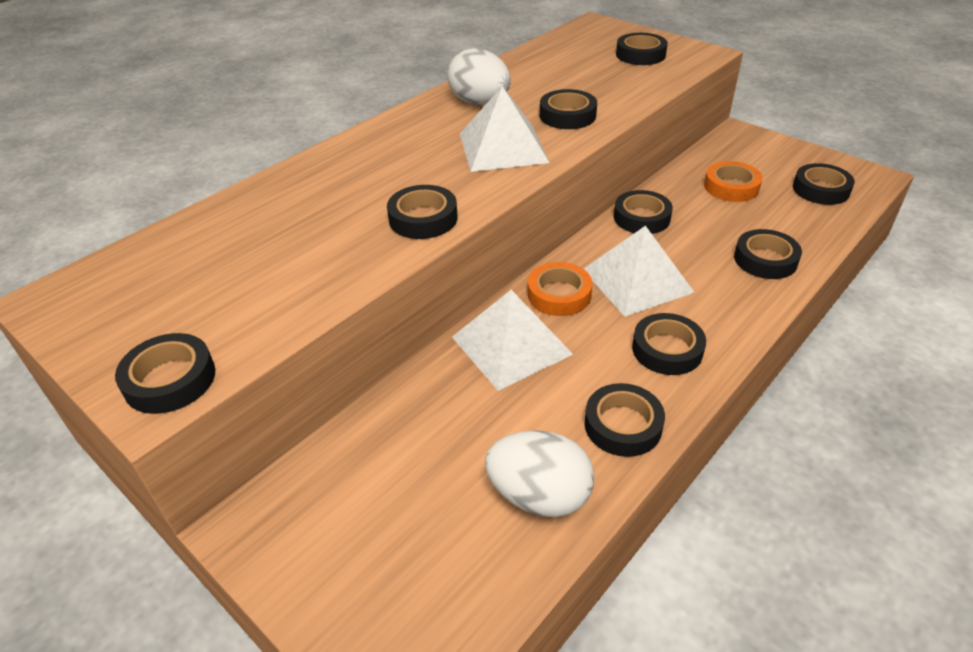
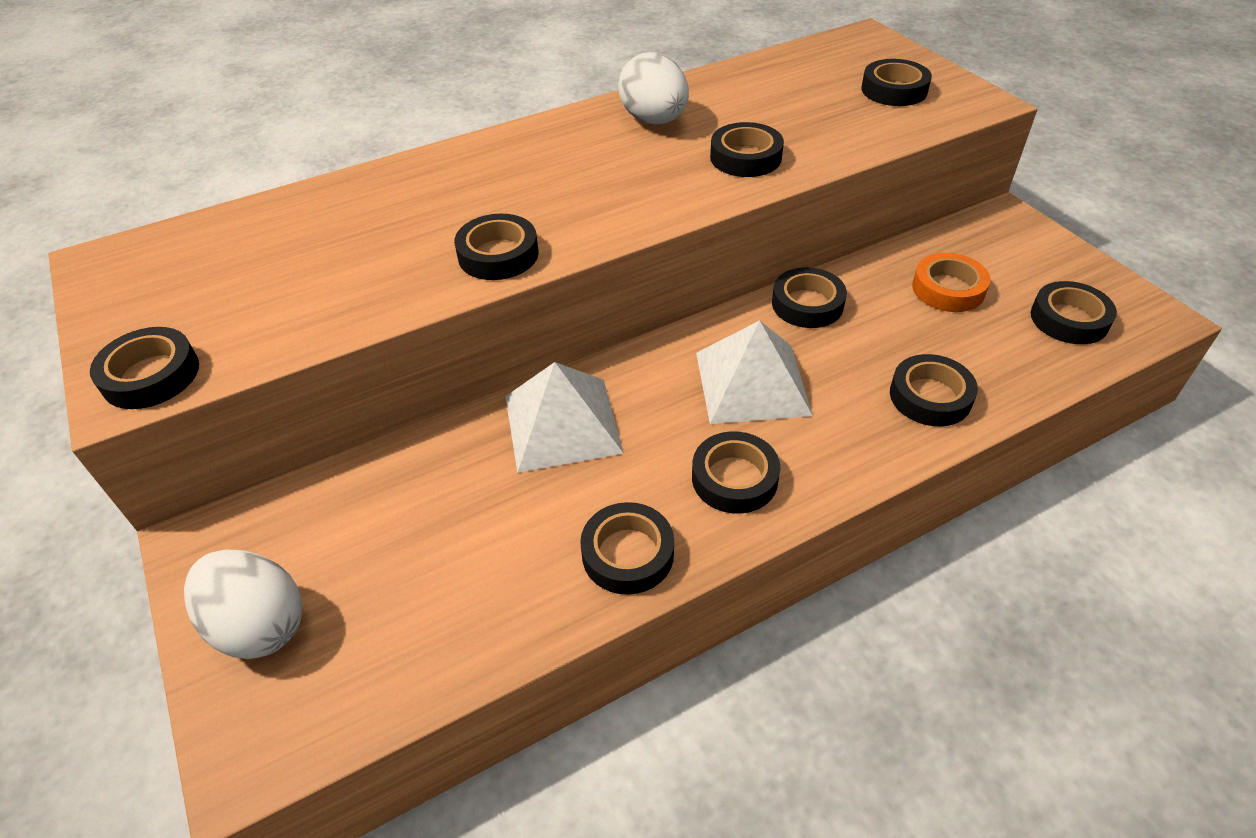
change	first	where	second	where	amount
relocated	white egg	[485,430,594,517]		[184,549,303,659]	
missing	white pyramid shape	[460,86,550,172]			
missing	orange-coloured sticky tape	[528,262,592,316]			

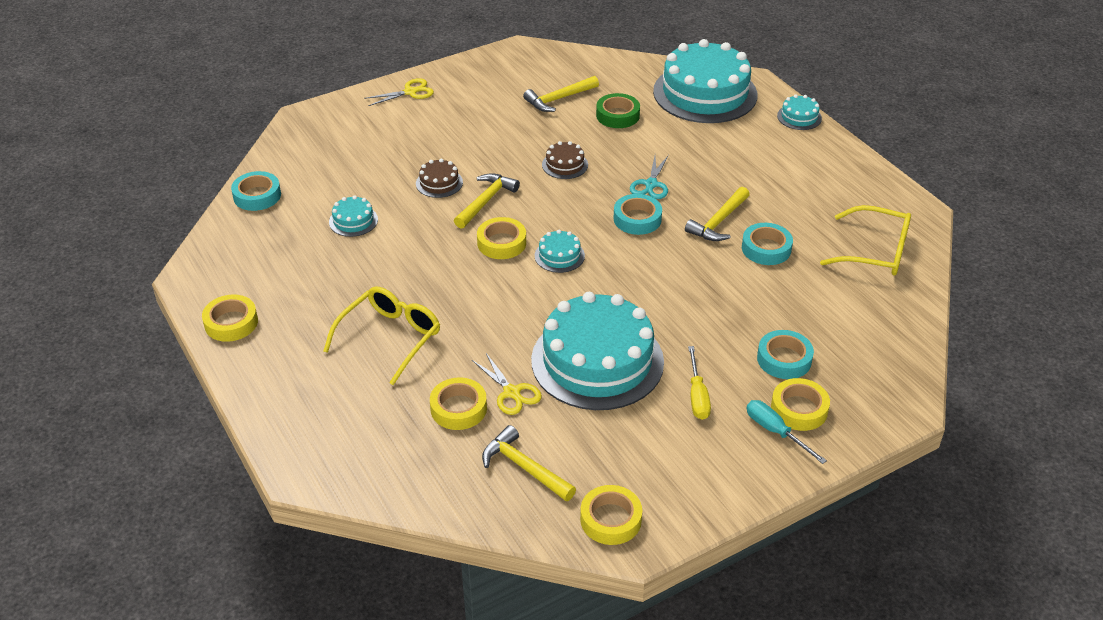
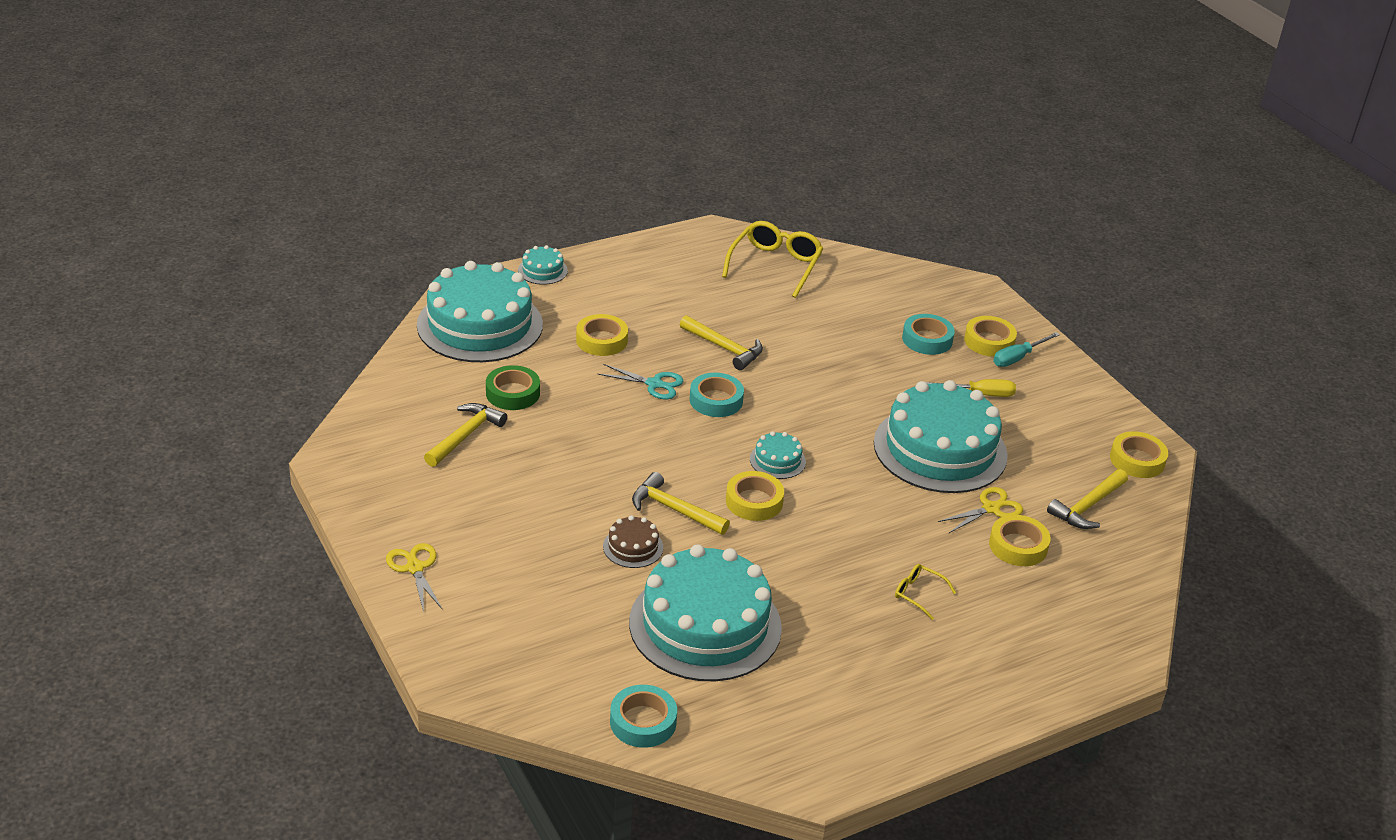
change	first	where	second	where	amount
spun	golden claw hammer	[523,76,599,112]		[424,403,507,467]	120 degrees counterclockwise
relocated	golden sticky tape	[202,294,258,342]		[576,314,628,356]	
size	teal layer cake	[329,195,378,237]		[629,544,782,681]	x2.41
size	golden glasses	[324,287,440,385]		[895,564,956,620]	x0.50
missing	dark brown layer cake	[542,141,588,179]			
missing	teal sticky tape	[742,223,793,265]			

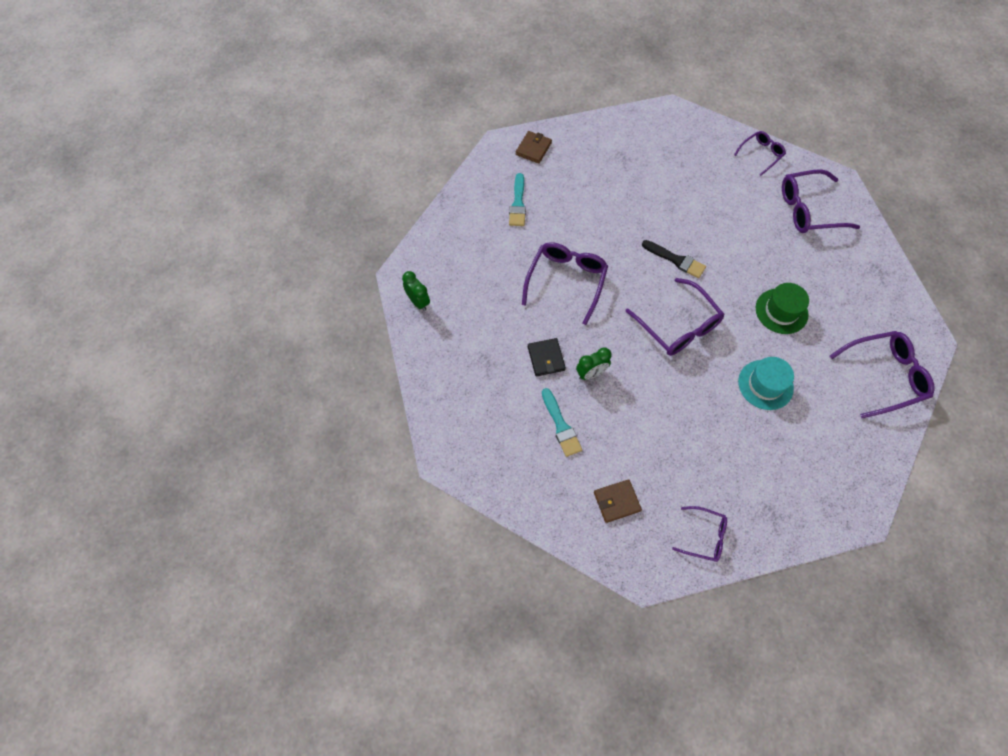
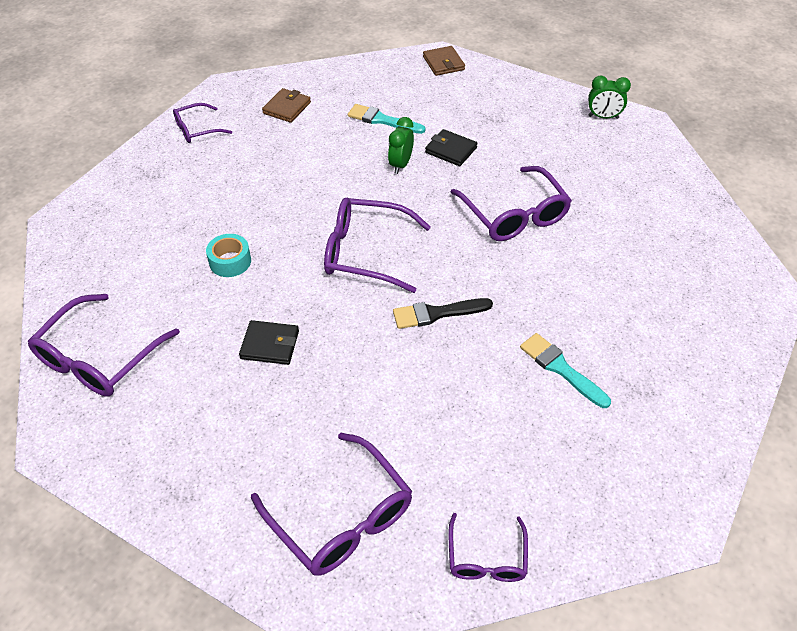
change	first	where	second	where	amount
exchanged	teal tall hat	[738,357,794,410]	teal sticky tape	[206,234,251,277]	
exchanged	green tall hat	[756,283,809,334]	jet-black card wallet	[239,320,299,365]	
spun	royal purple glasses	[782,169,860,233]		[251,433,412,576]	105 degrees clockwise
relocated	dark brown card wallet	[516,131,552,164]		[423,46,465,76]	
relocated	teal paint brush	[509,173,526,226]		[520,333,611,408]	

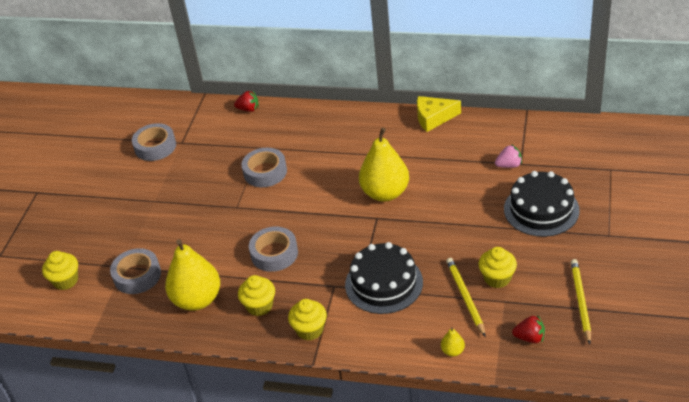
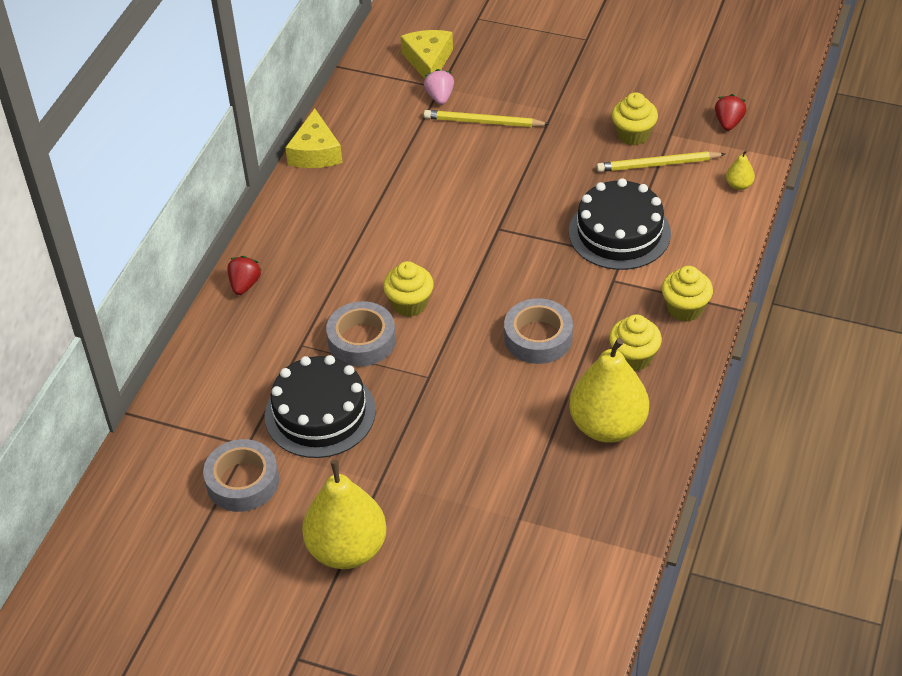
change	first	where	second	where	amount
relocated	crimson strawberry	[234,91,259,112]		[227,256,261,295]	
relocated	jet-black layer cake	[504,171,580,237]		[265,355,376,458]	
relocated	golden toy pear	[359,128,409,202]		[302,460,387,569]	
relocated	golden cupcake	[42,251,78,290]		[383,261,434,317]	
appeared			golden cheese	[401,30,453,79]	
relocated	golden lead pencil	[571,259,591,345]		[424,110,549,127]	
missing	grey sticky tape	[110,248,161,294]			

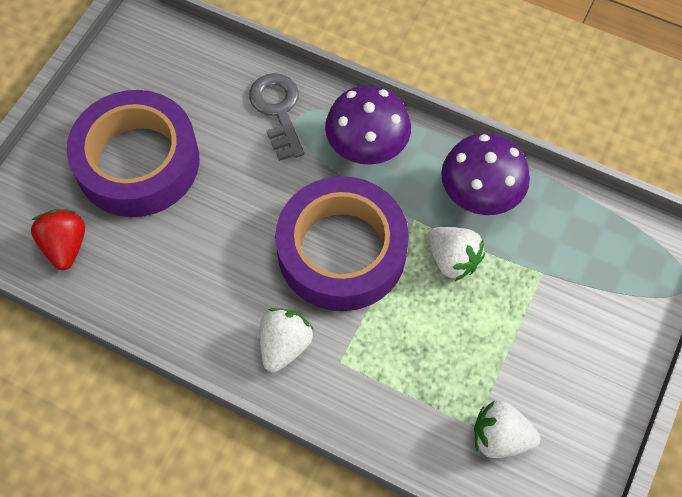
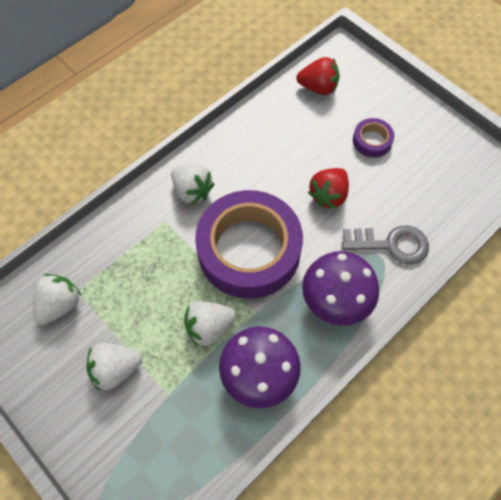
change	first	where	second	where	amount
appeared			white strawberry	[86,343,142,390]	
appeared			crimson strawberry	[308,168,349,209]	
size	royal purple sticky tape	[67,90,199,217]		[353,118,394,158]	x0.42

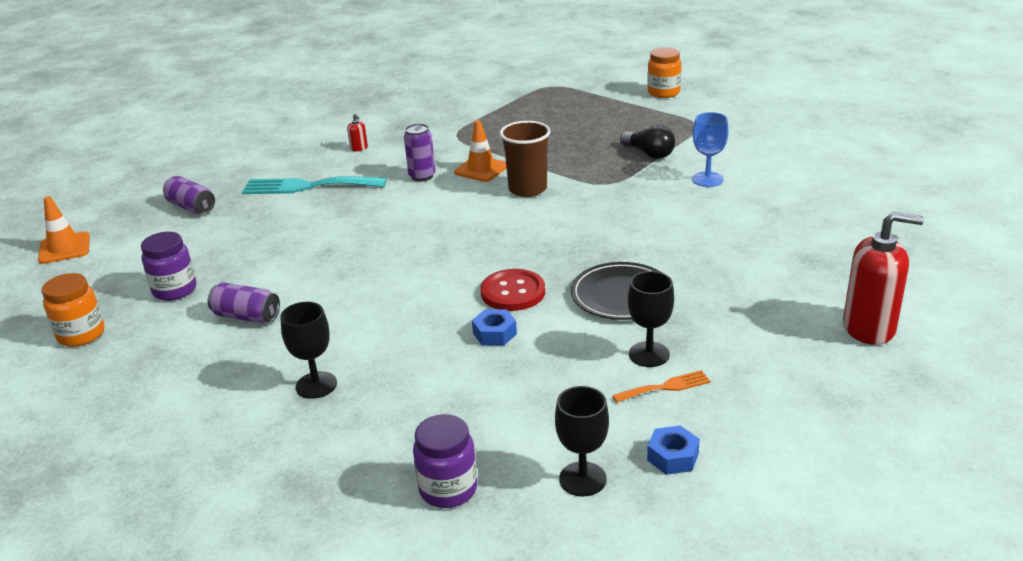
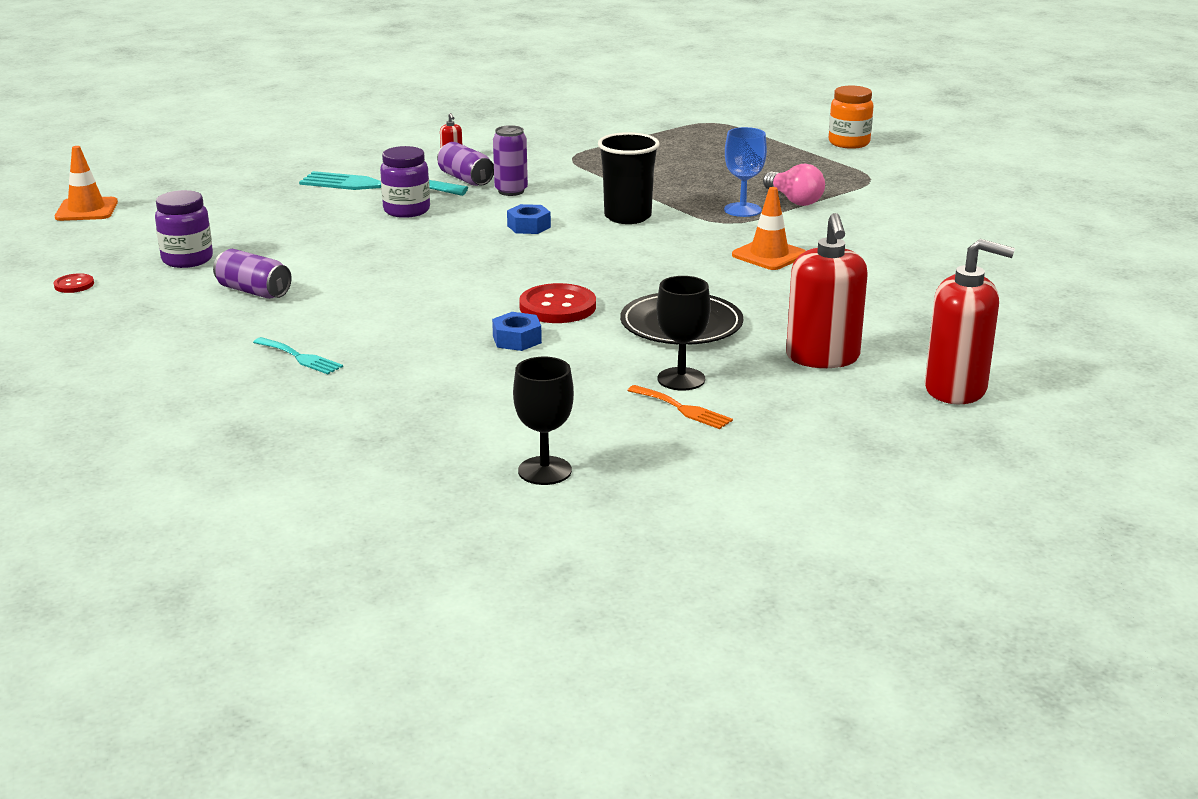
change	first	where	second	where	amount
exchanged	orange-coloured jam jar	[42,273,105,347]	crimson sewing button	[54,273,94,293]	
exchanged	jet-black chalice	[280,302,337,399]	teal dinner fork	[253,337,343,374]	
relocated	royal purple jam jar	[413,414,477,508]		[380,146,430,218]	
relocated	royal purple can	[163,176,215,214]		[437,142,494,186]	
relocated	blue hex nut	[647,425,700,475]		[507,204,551,234]	
colour	dark brown cup	[500,121,551,197]	jet-black cup	[598,132,660,224]	
spun	orange-coloured dinner fork	[612,370,710,403]		[627,385,733,429]	45 degrees clockwise
relocated	blue chalice	[692,112,729,187]		[724,127,767,217]	
relocated	orange-coloured traffic cone	[454,120,506,182]		[732,187,805,270]	
colour	jet-black light bulb	[620,125,675,159]	pink light bulb	[763,164,825,206]	
appeared			crimson soap dispenser	[786,213,868,368]	

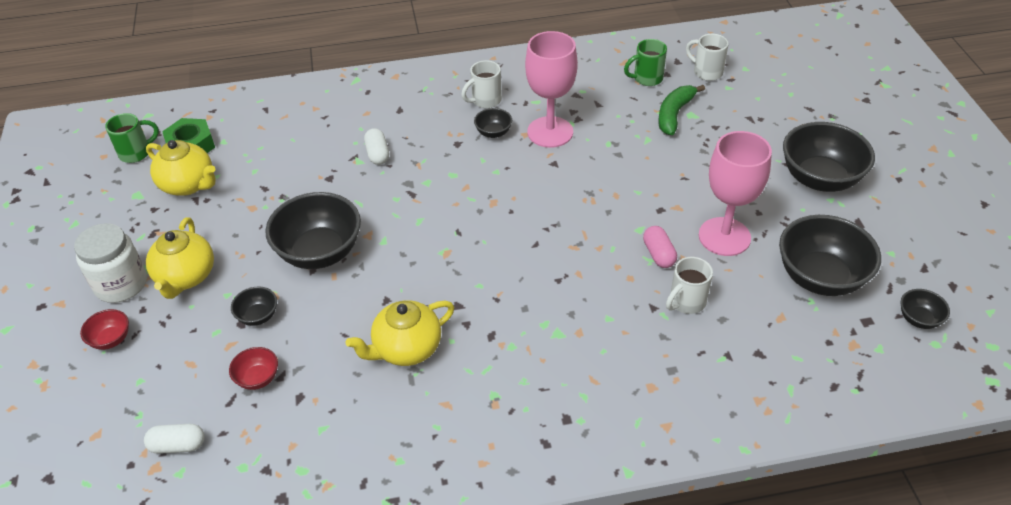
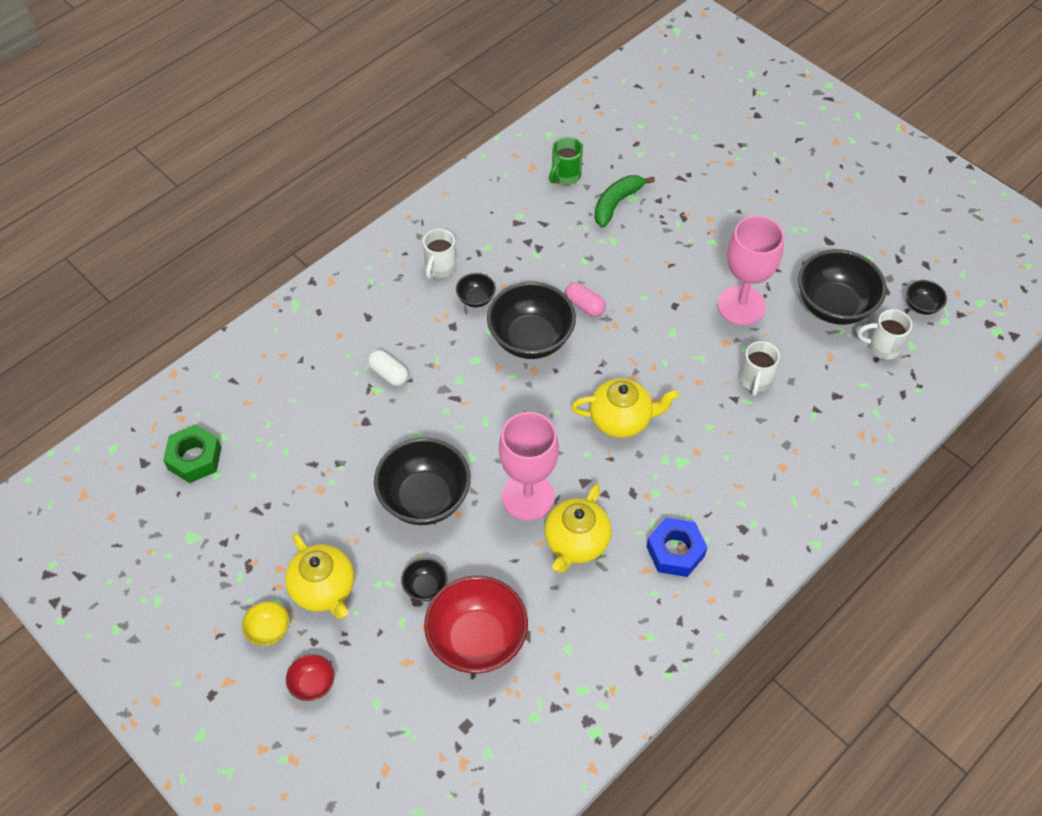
change	first	where	second	where	amount
exchanged	white jam jar	[74,223,147,303]	golden bowl	[242,601,289,646]	
size	crimson bowl	[229,347,278,390]		[424,576,528,674]	x2.15
relocated	jet-black bowl	[783,122,875,192]		[487,282,576,359]	
relocated	pink chalice	[525,31,578,148]		[499,412,559,521]	
relocated	pink pill	[643,226,677,268]		[565,282,606,317]	
relocated	golden china teapot	[146,140,216,196]		[571,378,679,438]	
spun	green toy banana	[658,85,705,135]		[594,175,655,227]	45 degrees clockwise
appeared			blue hex nut	[646,518,708,577]	
relocated	white mug	[686,34,729,81]		[857,309,912,360]	
missing	green mug	[105,113,159,163]			
missing	white pill	[144,424,205,454]			

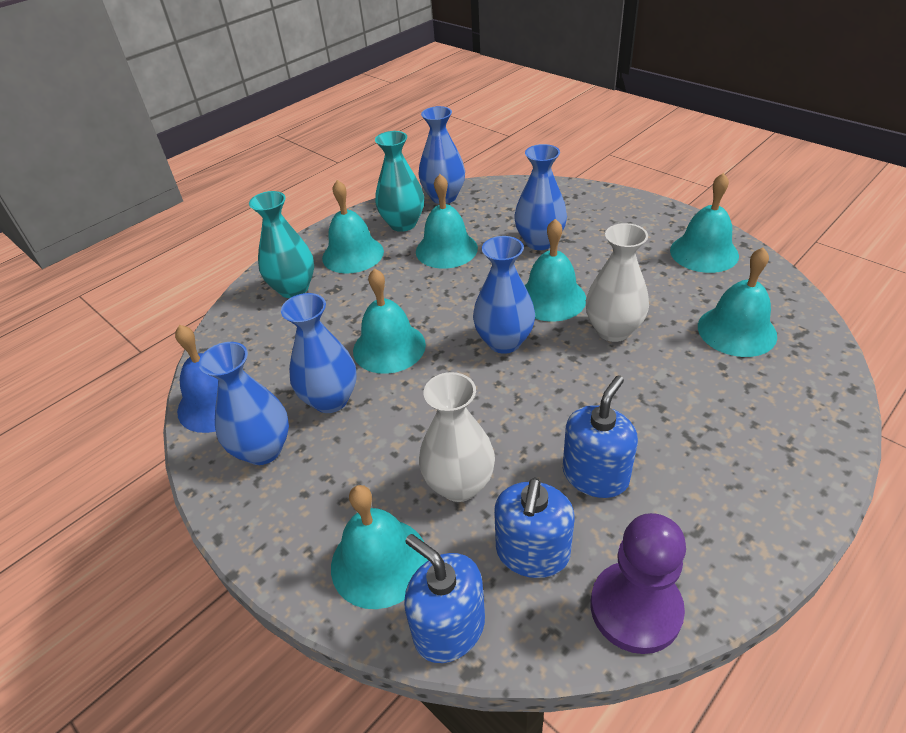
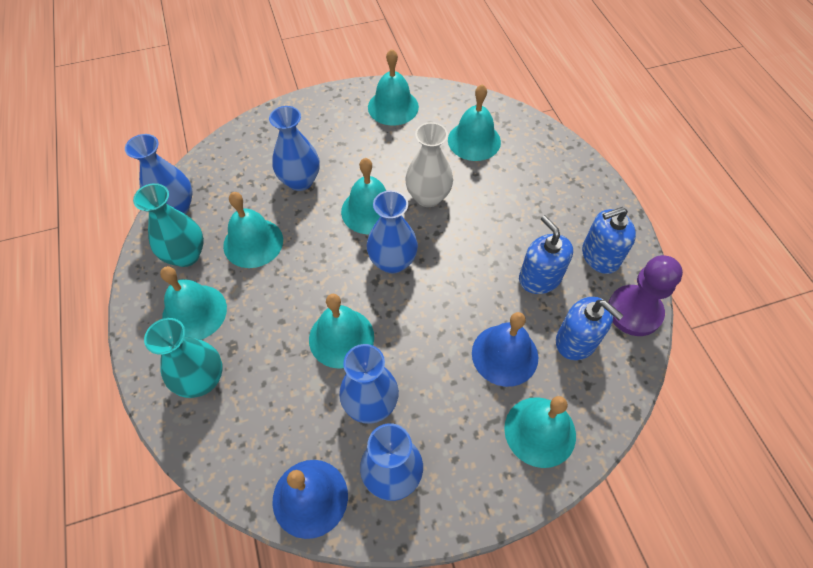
change	first	where	second	where	amount
exchanged	white vase	[419,372,495,502]	blue hand bell	[472,312,538,387]	
relocated	blue soap dispenser	[404,534,485,663]		[582,207,636,274]	

